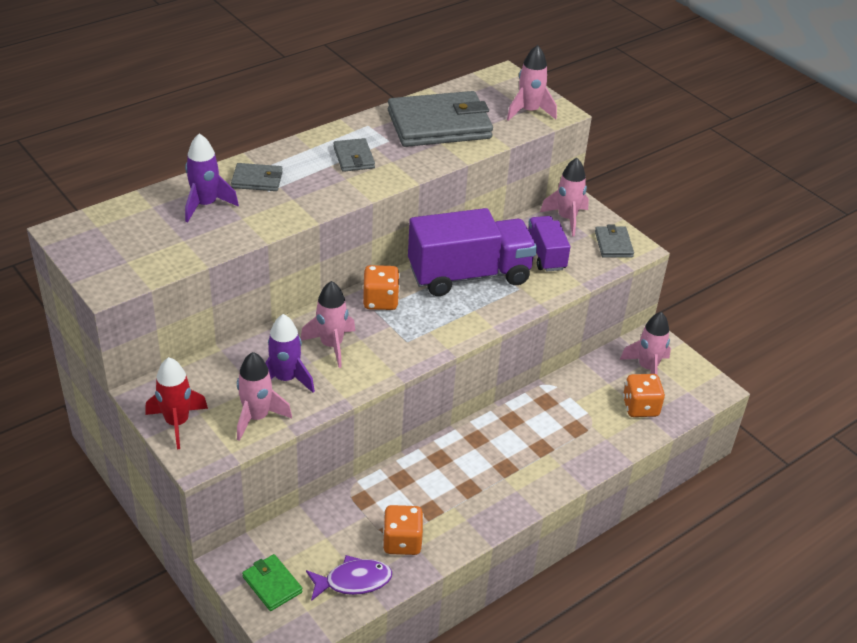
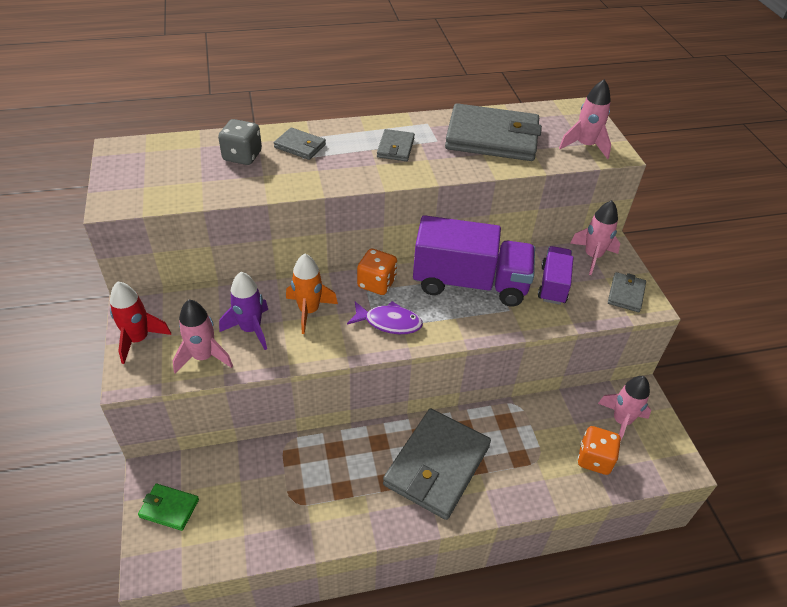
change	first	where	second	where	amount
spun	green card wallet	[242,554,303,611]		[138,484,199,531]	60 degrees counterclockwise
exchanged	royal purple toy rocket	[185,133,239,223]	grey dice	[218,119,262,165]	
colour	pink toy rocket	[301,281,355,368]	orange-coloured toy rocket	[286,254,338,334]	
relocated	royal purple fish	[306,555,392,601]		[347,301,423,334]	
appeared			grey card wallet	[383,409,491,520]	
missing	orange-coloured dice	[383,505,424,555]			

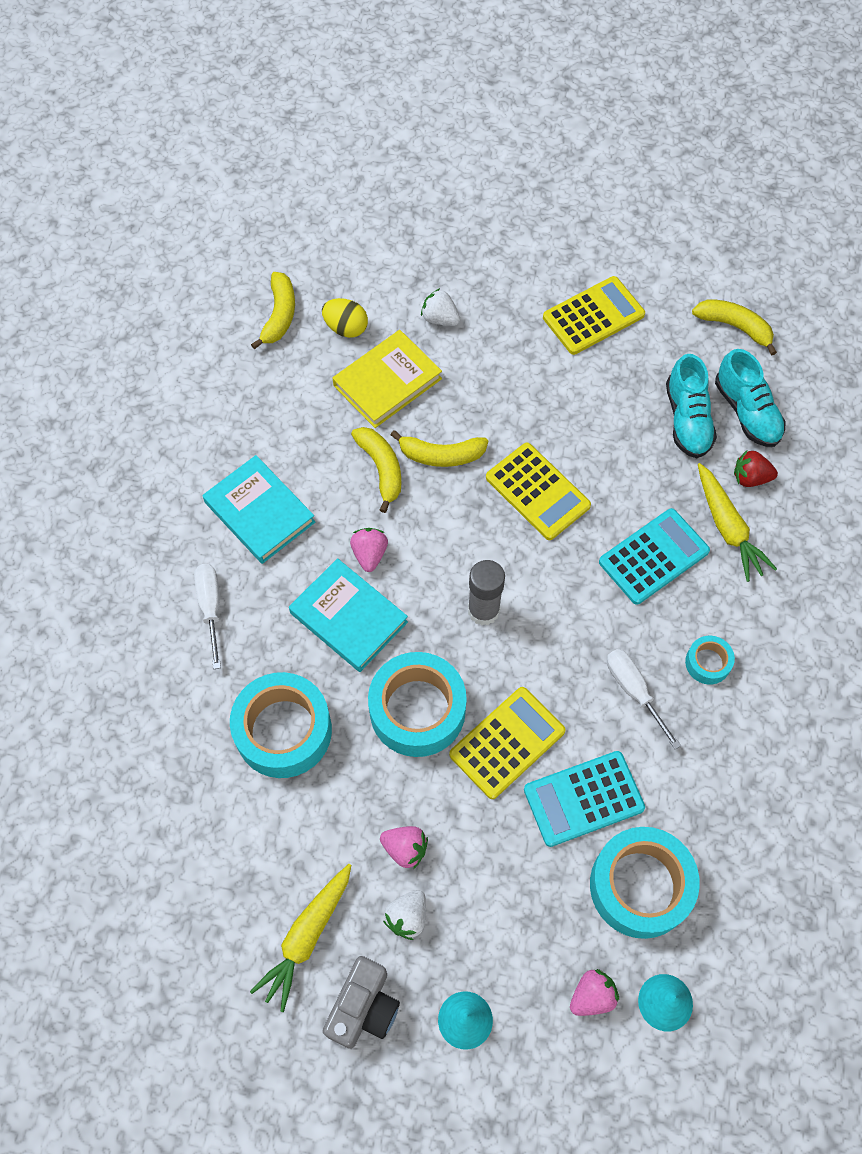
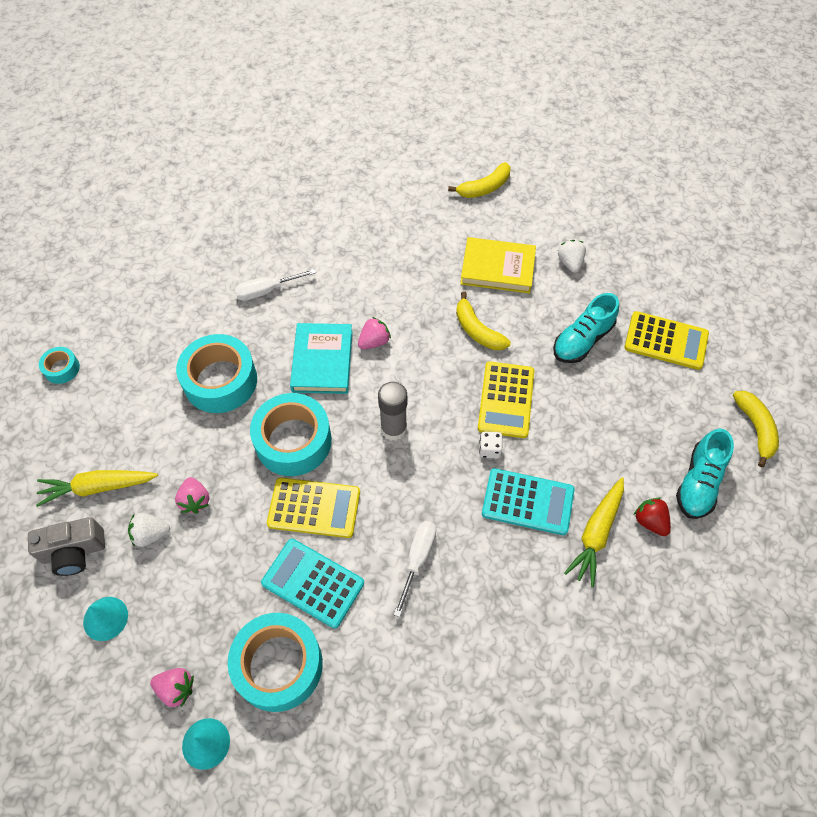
change	first	where	second	where	amount
relocated	teal sticky tape	[685,636,735,685]		[39,347,80,384]	
spun	white hand screwdriver	[194,564,221,669]		[235,269,316,301]	150 degrees counterclockwise
appeared			white dice	[479,431,502,459]	
relocated	teal shoe	[666,354,717,458]		[553,293,619,363]	
missing	teal book	[203,455,315,564]			
missing	golden egg	[322,298,368,338]			
missing	golden toy banana	[351,427,401,513]			

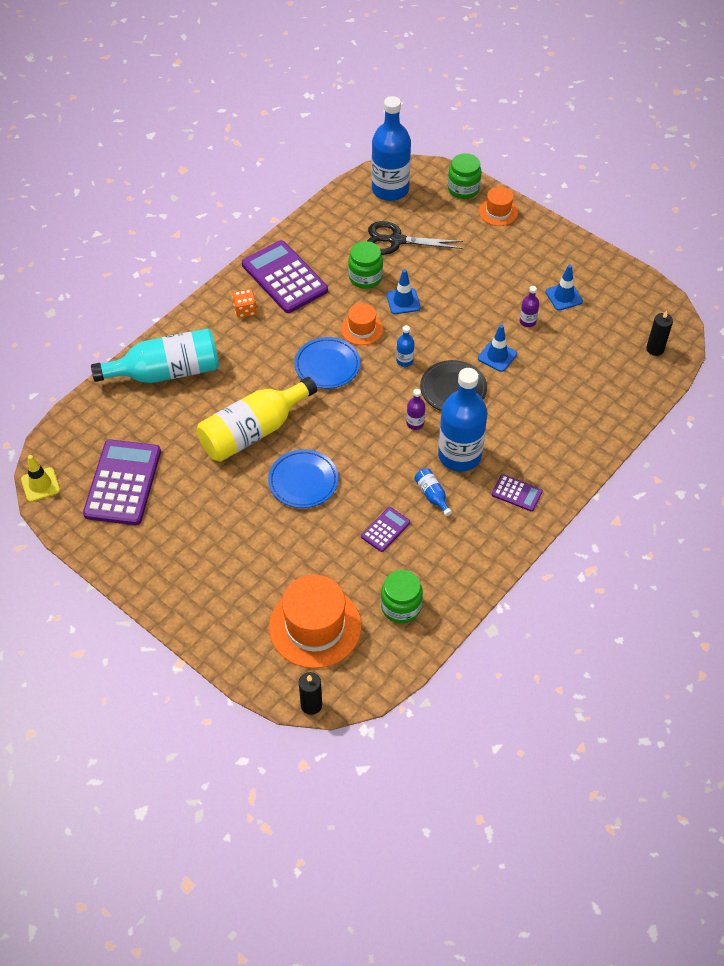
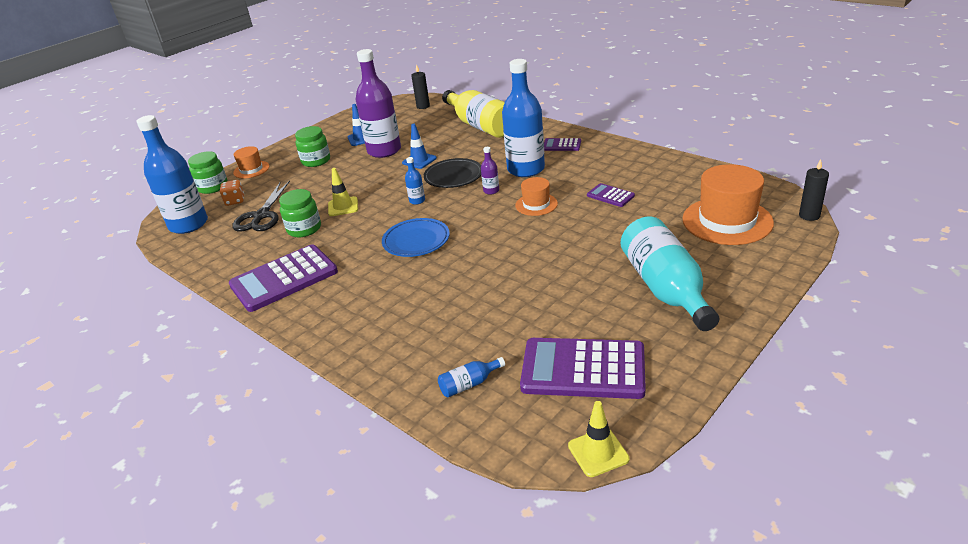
change	first	where	second	where	amount
relocated	orange-coloured dice	[233,289,257,318]		[220,180,244,206]	
relocated	green jam jar	[381,570,423,623]		[295,126,330,167]	
colour	blue traffic cone	[386,269,421,314]	golden traffic cone	[328,168,358,216]	
size	royal purple flask	[520,286,539,327]		[356,49,401,158]	x2.42
relocated	blue flask	[414,468,452,516]		[438,357,505,398]	
relocated	golden flask	[197,377,317,462]		[442,90,505,138]	
relocated	orange-coloured tall hat	[341,303,383,345]		[515,177,558,216]	
spun	royal purple pocket calculator	[491,474,543,512]		[544,138,581,151]	105 degrees counterclockwise
relocated	teal flask	[91,328,219,383]		[621,217,719,331]	
missing	blue dinner plate	[268,450,339,508]			

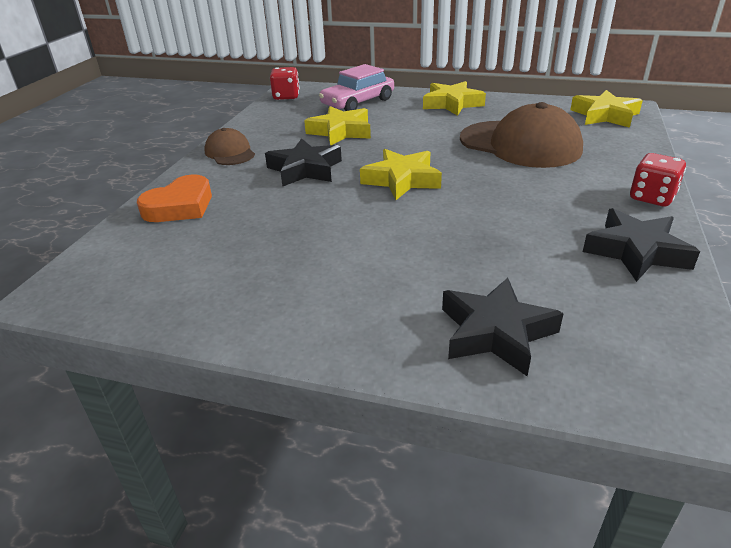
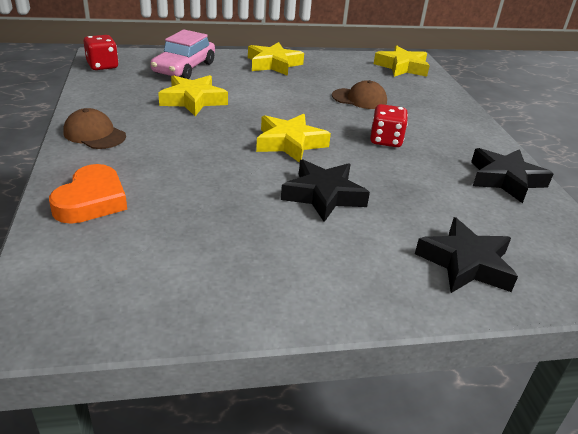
change	first	where	second	where	amount
relocated	jet-black star shape	[265,138,342,187]		[281,159,370,222]	
size	dark brown cap	[460,102,583,168]		[332,80,387,109]	x0.52
relocated	crimson dice	[630,153,686,206]		[370,104,408,147]	

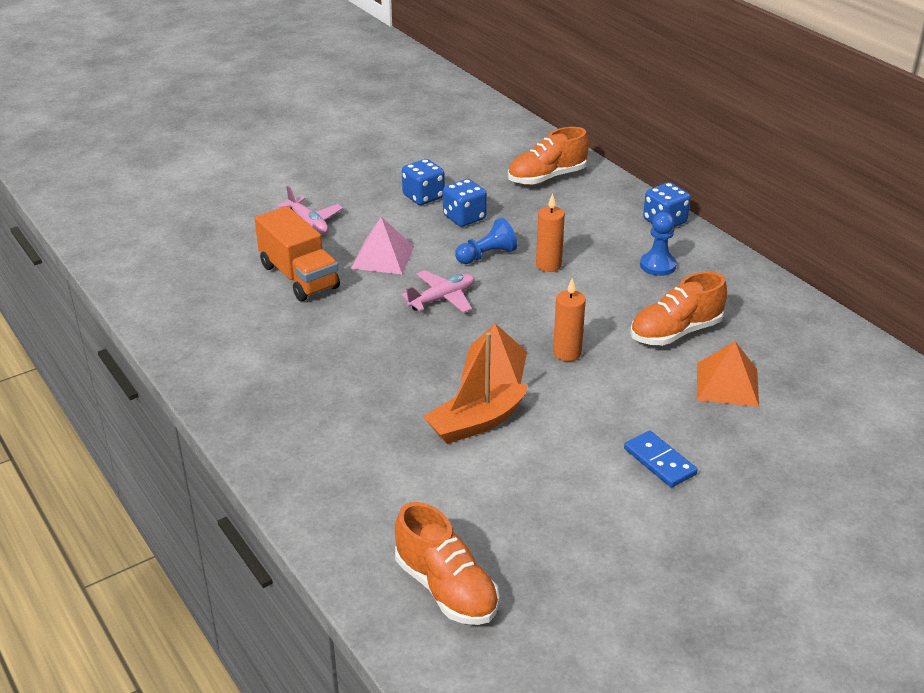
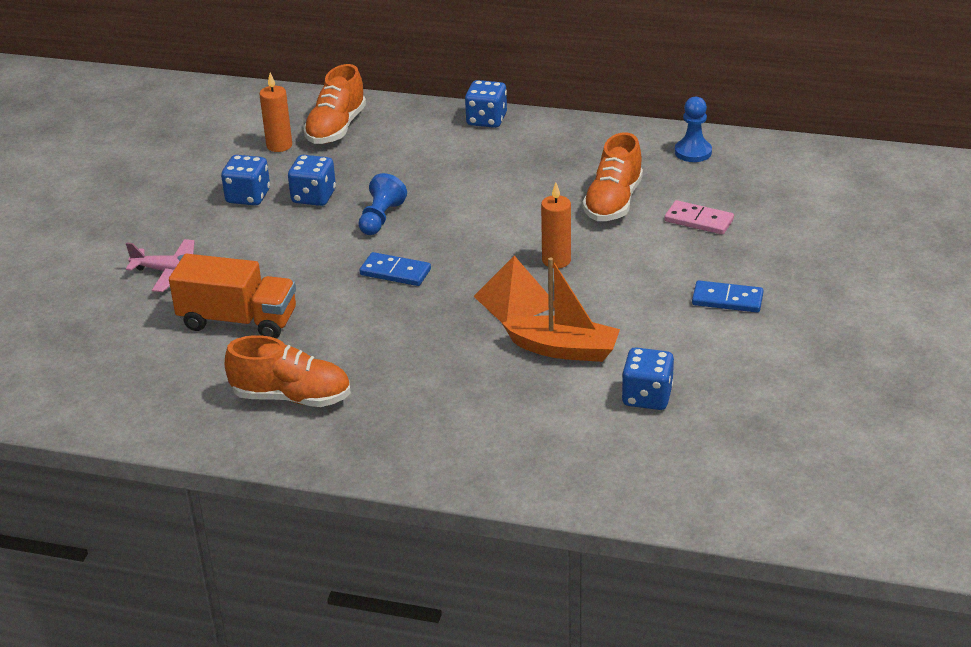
change	first	where	second	where	amount
relocated	orange-coloured shoe	[395,502,499,625]		[224,335,351,407]	
relocated	orange-coloured pillar candle	[536,193,565,272]		[259,73,292,152]	
exchanged	pink plane	[401,270,475,313]	blue domino piece	[359,252,431,286]	
spun	orange-coloured toy boat	[423,332,528,444]		[502,258,620,362]	90 degrees counterclockwise
appeared			blue dice	[622,347,674,410]	
exchanged	orange-coloured pyramid shape	[697,341,759,407]	pink domino piece	[665,200,734,235]	
relocated	blue game pawn	[640,212,677,276]		[675,97,712,162]	
missing	pink pyramid shape	[351,217,414,274]			

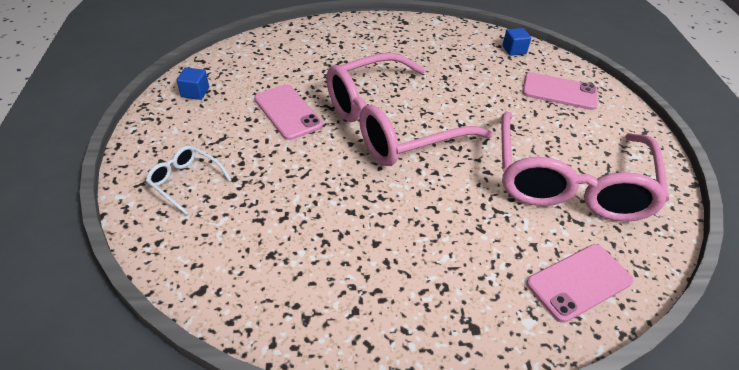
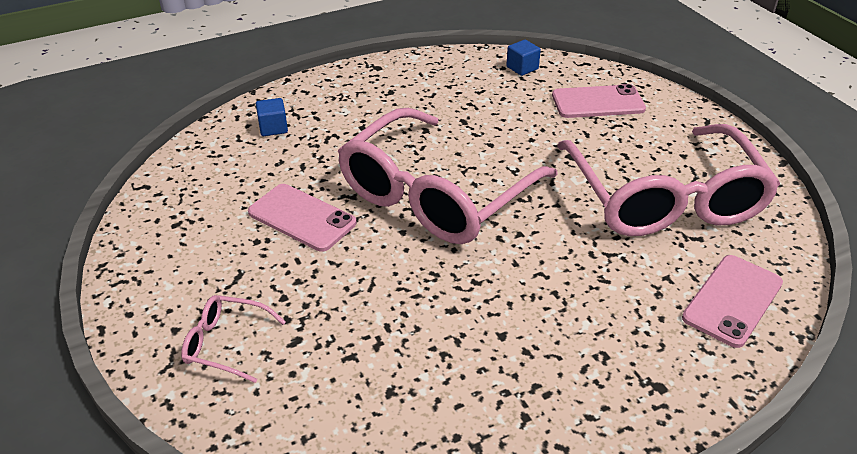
change	first	where	second	where	amount
colour	white glasses	[146,145,232,215]	pink glasses	[181,295,286,383]	
relocated	blue cube	[177,67,209,100]		[256,98,288,136]	

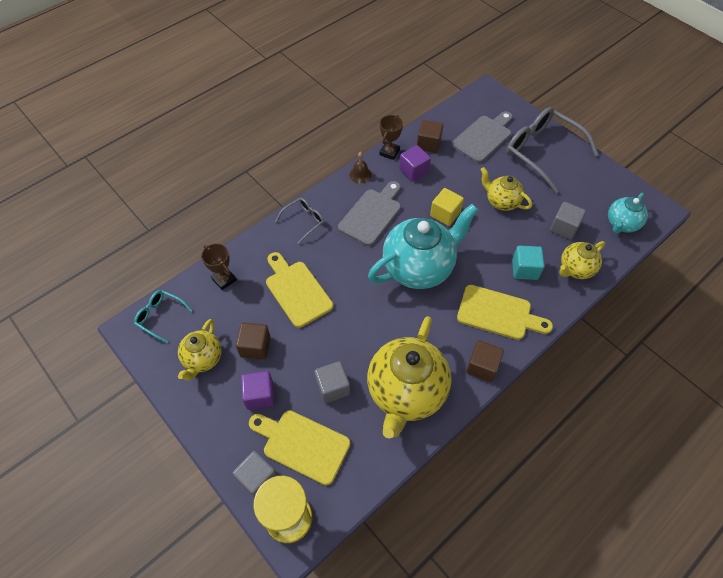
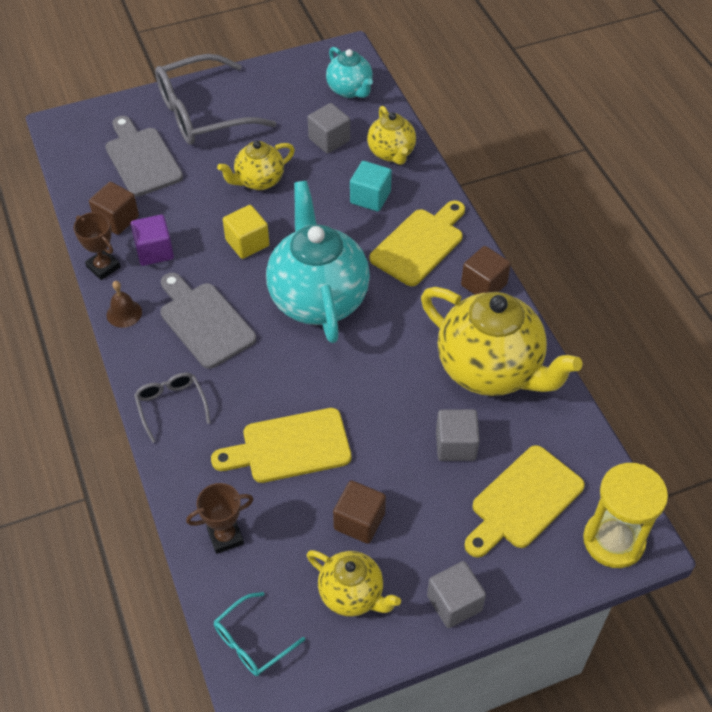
change	first	where	second	where	amount
relocated	grey cube	[232,451,278,498]		[427,561,486,628]	
missing	royal purple cube	[241,371,275,410]			

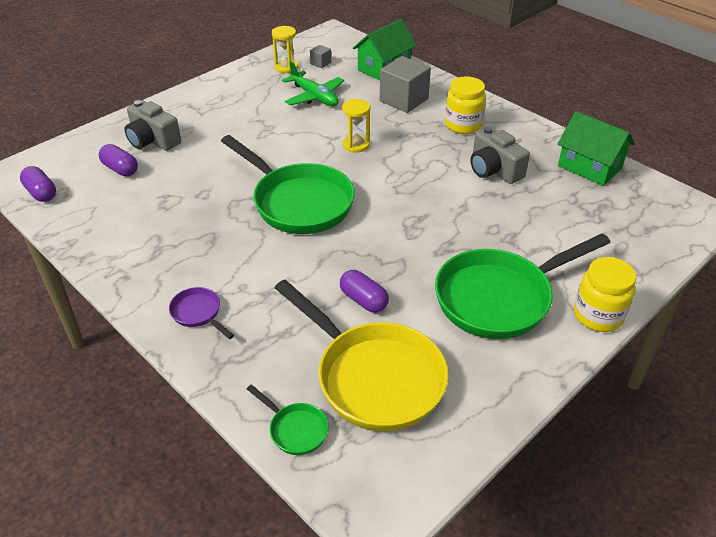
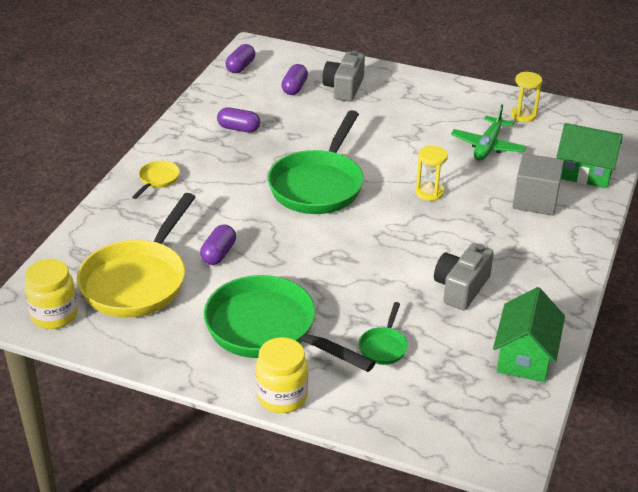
change	first	where	second	where	amount
relocated	golden jam jar	[445,76,486,134]		[25,259,78,329]	
colour	royal purple frying pan	[169,287,234,339]	golden frying pan	[132,161,180,199]	
appeared			royal purple pill	[217,107,260,133]	
relocated	green frying pan	[247,385,329,455]		[359,302,408,365]	
missing	grey cube	[310,45,331,68]			

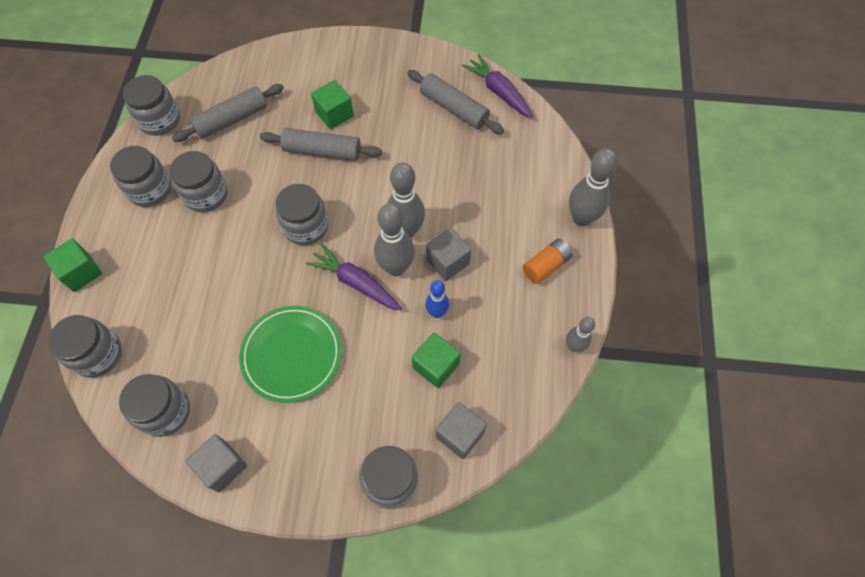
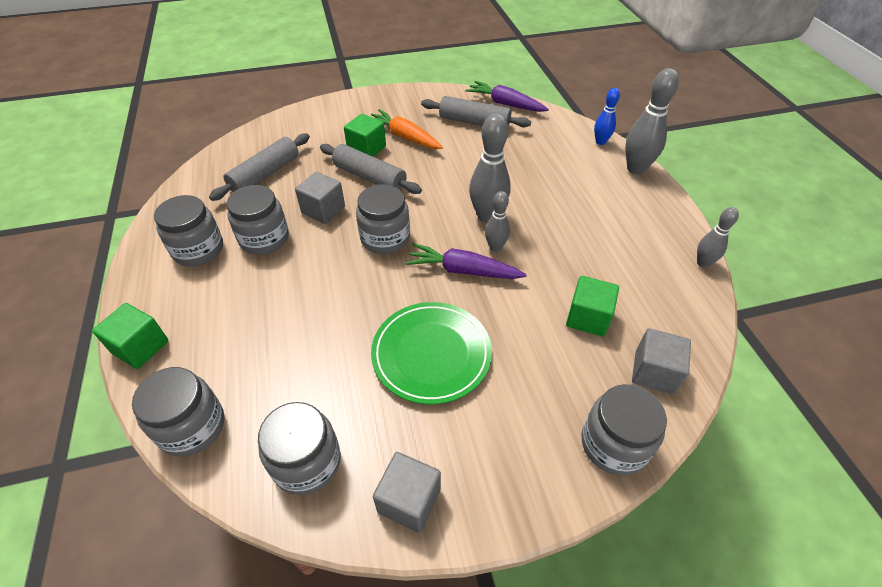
change	first	where	second	where	amount
relocated	grey cube	[426,228,471,281]		[295,172,345,224]	
spun	grey pastry roller	[260,128,382,161]		[320,144,422,194]	45 degrees clockwise
appeared			orange-coloured root vegetable	[371,109,443,149]	
size	grey bowling pin	[374,203,415,276]		[485,191,510,252]	x0.59
relocated	blue bowling pin	[425,280,449,318]		[594,88,620,145]	
missing	grey jam jar	[123,75,180,136]			
missing	orange-coloured power cell	[523,239,573,284]			

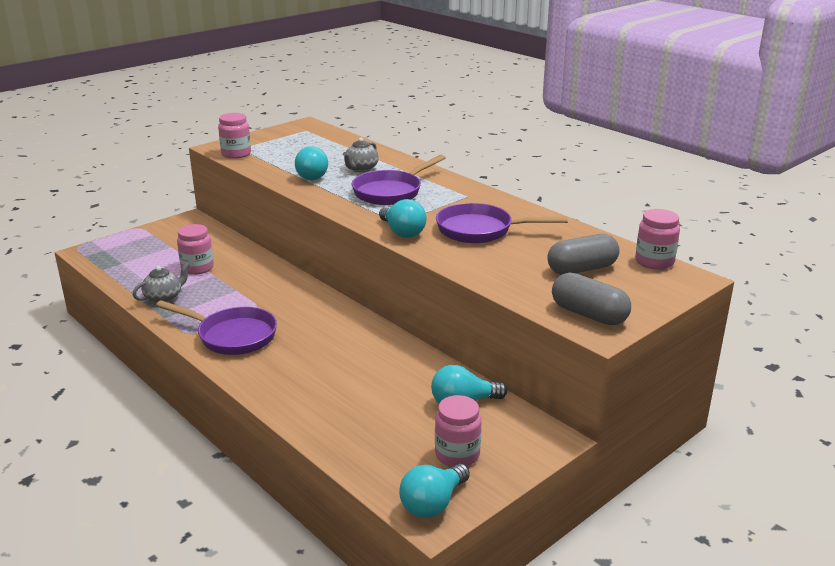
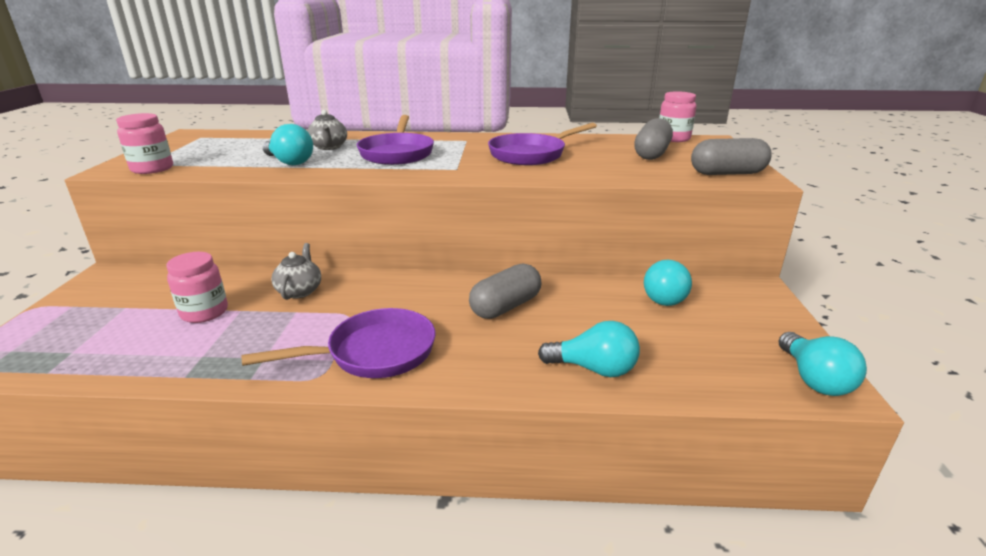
change	first	where	second	where	amount
relocated	grey china teapot	[132,262,190,303]		[271,243,321,300]	
appeared			grey pill	[469,264,542,319]	
relocated	teal light bulb	[379,199,427,238]		[538,321,640,377]	
missing	pink jam jar	[435,395,482,467]			

